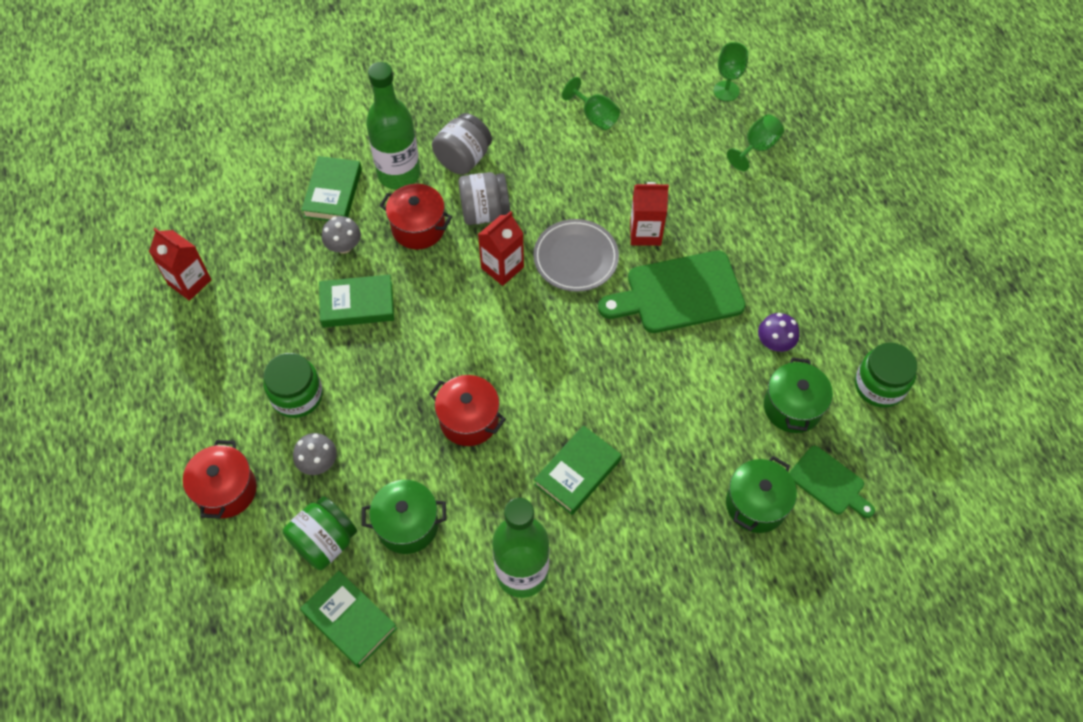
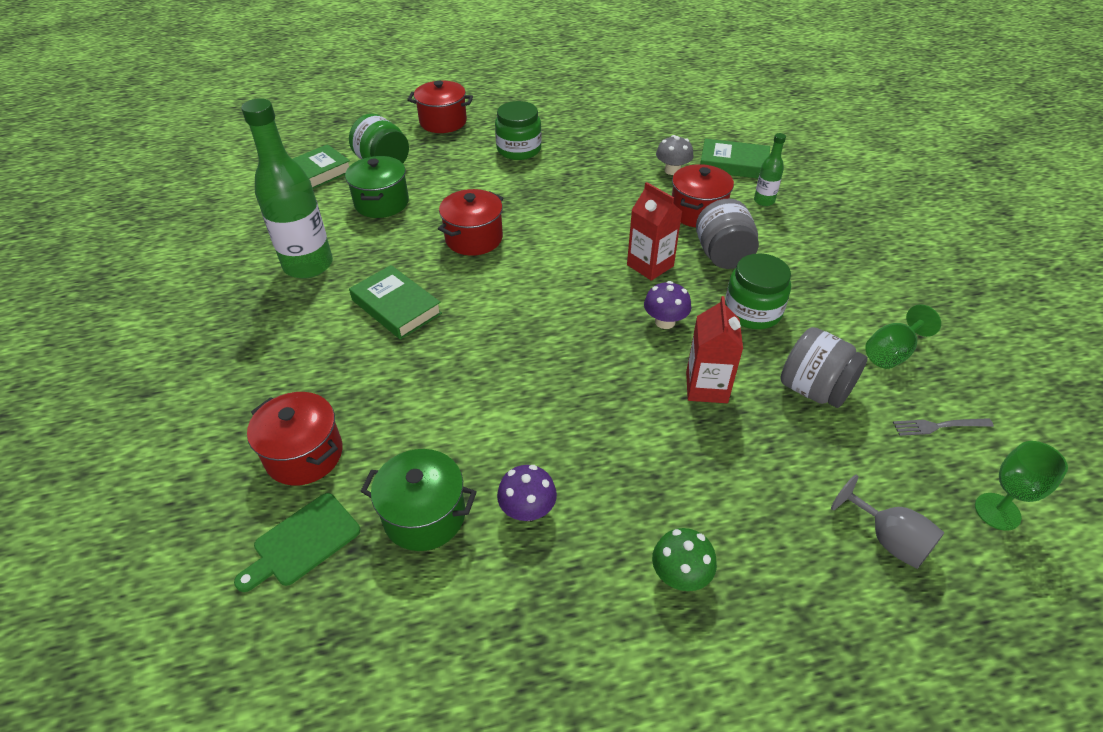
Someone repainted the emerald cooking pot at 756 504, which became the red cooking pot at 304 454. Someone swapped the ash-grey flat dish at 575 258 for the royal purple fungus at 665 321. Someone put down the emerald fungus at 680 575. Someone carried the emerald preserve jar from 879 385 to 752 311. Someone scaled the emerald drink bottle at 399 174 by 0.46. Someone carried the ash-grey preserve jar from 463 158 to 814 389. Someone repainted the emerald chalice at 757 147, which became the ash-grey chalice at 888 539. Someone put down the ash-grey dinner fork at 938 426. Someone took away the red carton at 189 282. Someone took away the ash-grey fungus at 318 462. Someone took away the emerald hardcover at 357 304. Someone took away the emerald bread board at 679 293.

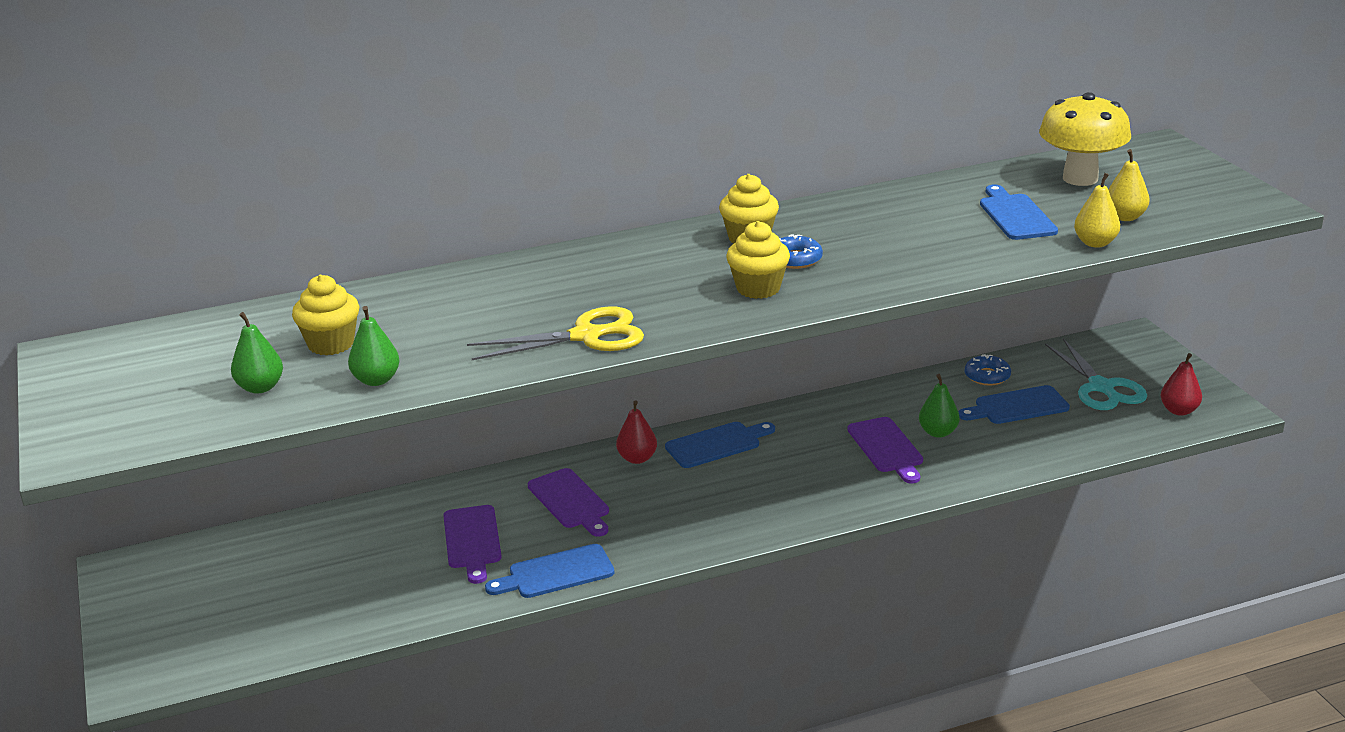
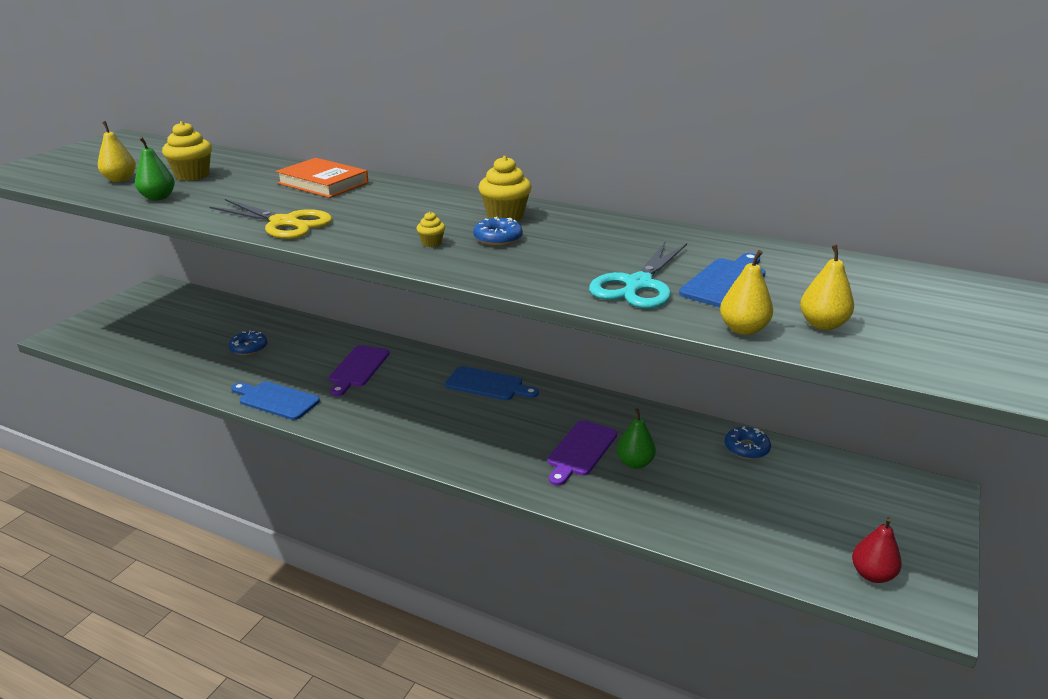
Someone repainted the emerald toy pear at 260 387, which became the yellow toy pear at 120 179. Someone put down the blue glazed donut at 249 348. Someone put down the orange-coloured hardcover at 323 183. Someone scaled the yellow fairy cake at 758 288 by 0.50. Someone carried the turquoise pair of scissors from 1101 387 to 638 284. Someone took away the royal purple bread board at 472 540. Someone took away the red toy pear at 637 458. Someone took away the blue bread board at 1017 406. Someone took away the yellow fungus at 1080 178.

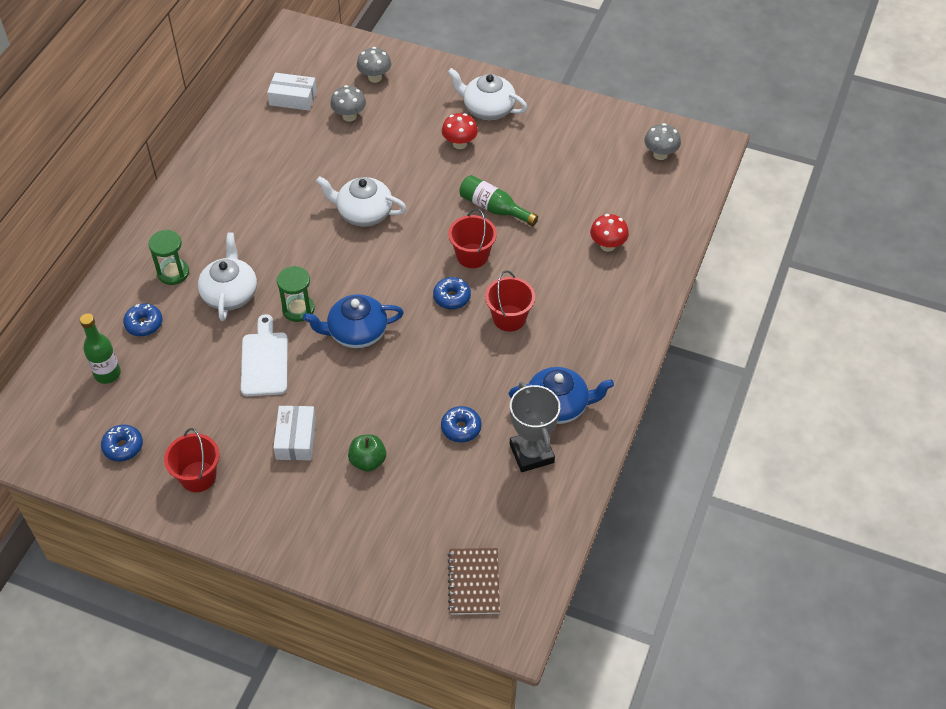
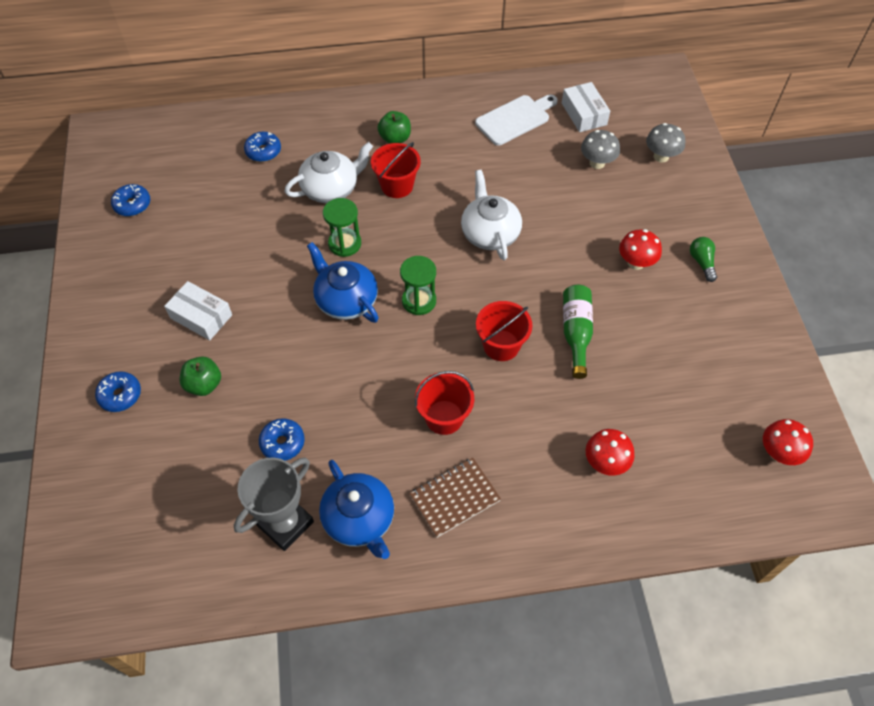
Someone carried the blue glazed donut from 452 297 to 120 395. Someone rotated the snow-white box at 296 438 by 60 degrees clockwise. Someone carried the red bucket from 198 476 to 397 185. Someone put down the emerald toy apple at 395 138. Someone carried the emerald sandglass from 173 273 to 419 301. Someone carried the dark brown notepad from 474 582 to 455 498. Someone carried the snow-white bread board from 264 361 to 515 119. Someone swapped the snow-white teapot at 487 109 for the emerald lightbulb at 702 262. Someone repainted the ash-grey fungus at 660 154, which became the red fungus at 778 453. Someone took away the emerald drink bottle at 107 374.

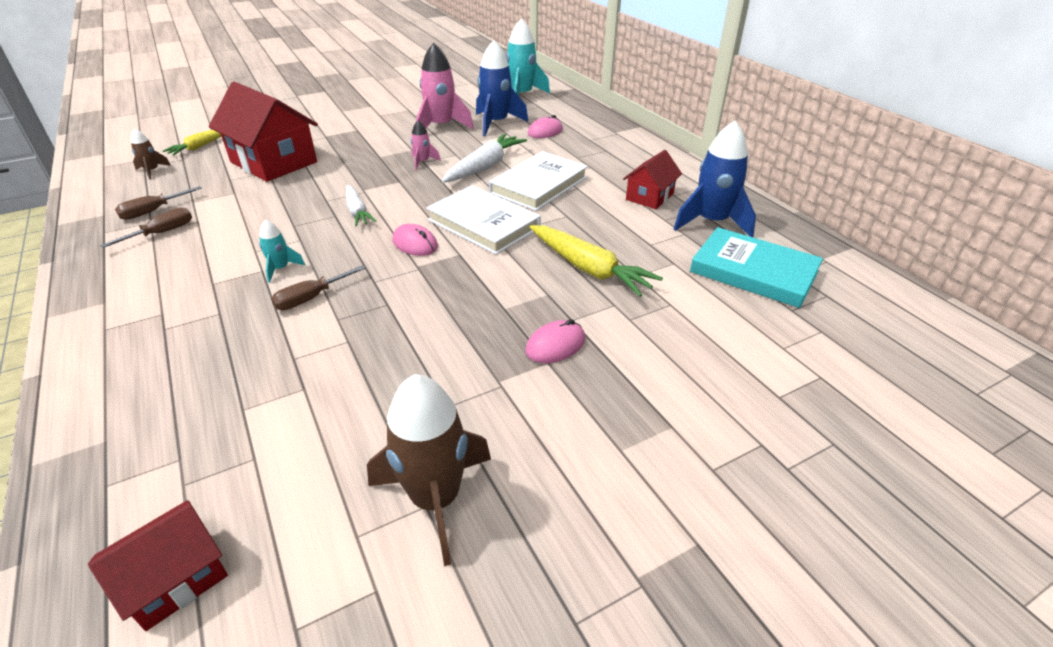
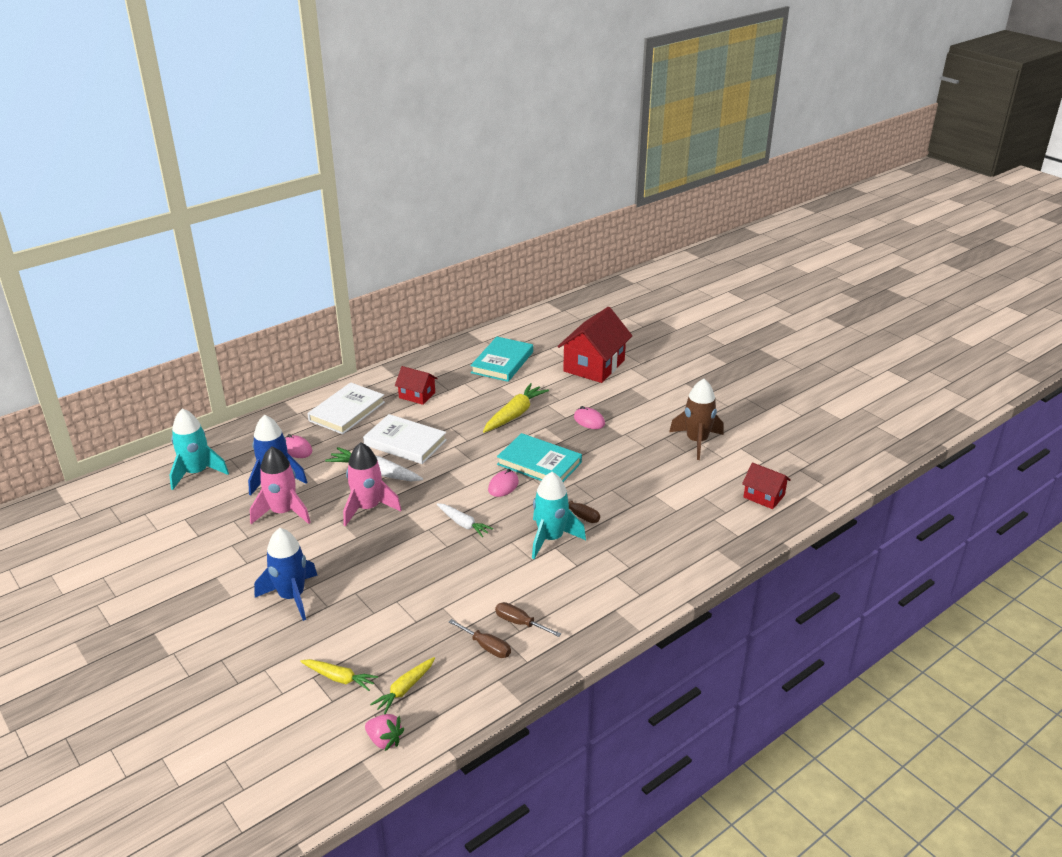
Someone carried the blue rocket from 712 222 to 292 596. Someone carried the snow-white hardcover from 483 224 to 347 411. Someone scaled the pink rocket at 423 162 by 2.05. Someone put down the pink toy strawberry at 384 740. Someone swapped the dark brown rocket at 152 171 for the yellow root vegetable at 405 689. Someone rotated the snow-white root vegetable at 357 211 by 75 degrees clockwise. Someone put down the turquoise hardcover at 539 463. Someone scaled the turquoise rocket at 280 269 by 2.05. Someone carried the red house from 274 162 to 594 366.

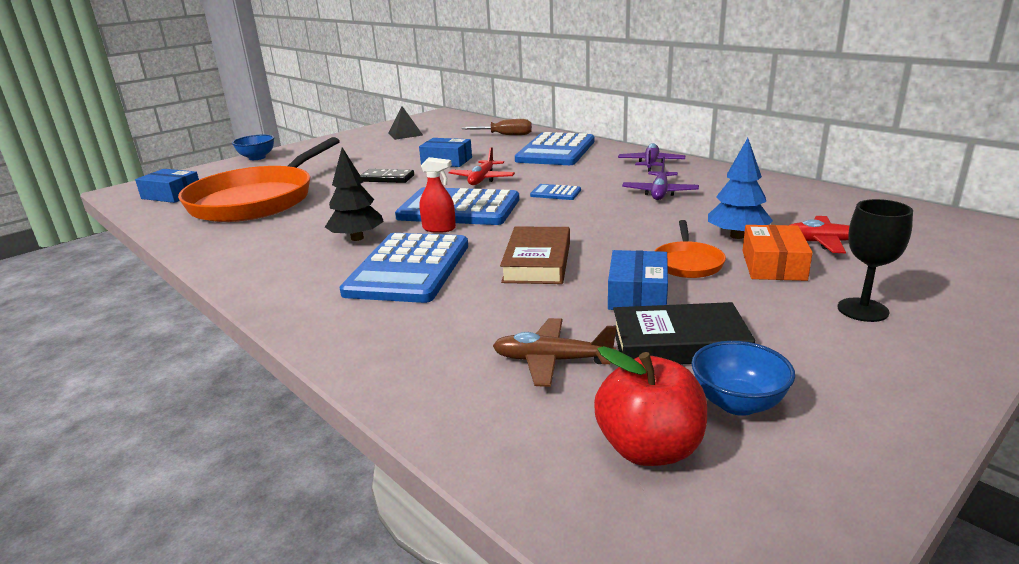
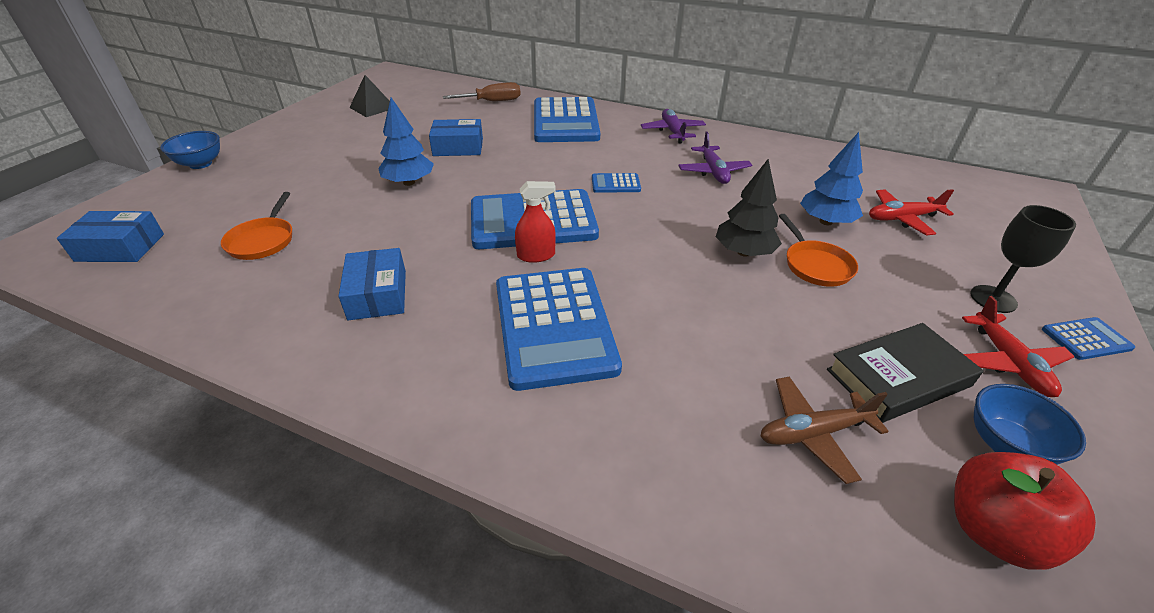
Someone scaled the orange-coloured frying pan at 257 200 by 0.41. Someone carried the blue box from 637 294 to 378 294. Someone swapped the ebony domino tile at 387 178 for the blue fir tree at 409 182. Someone carried the ebony fir tree from 357 238 to 743 252. Someone carried the red toy plane from 482 179 to 1009 362. Someone put down the blue adding machine at 1086 339. Someone took away the dark brown hardcover at 537 262. Someone took away the orange-coloured box at 773 265.

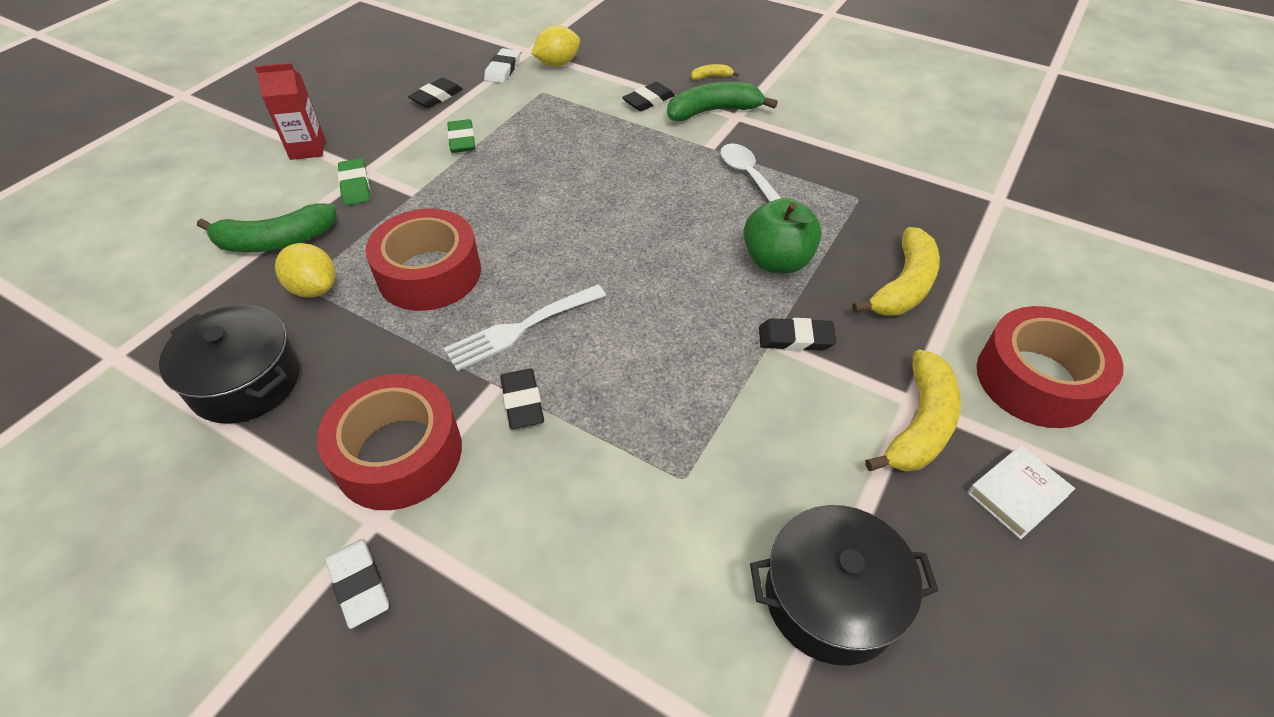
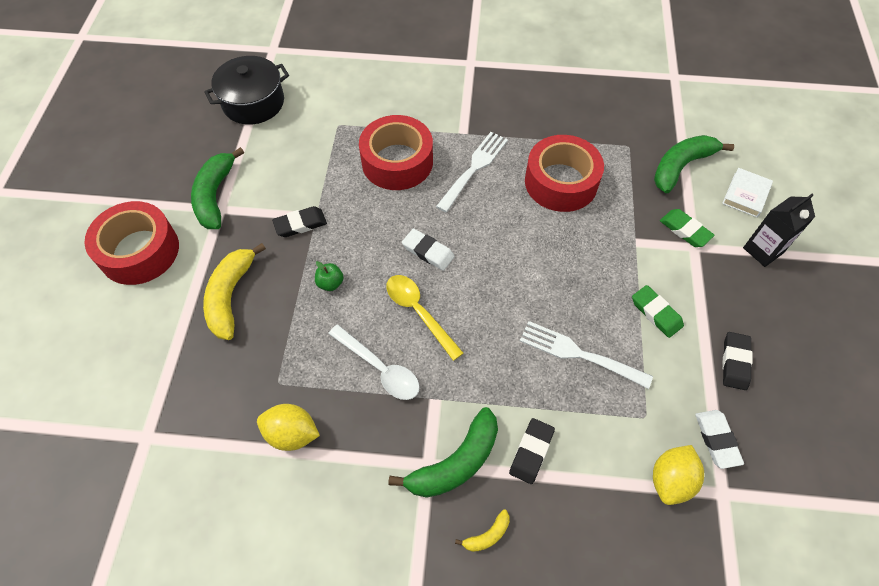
Someone repainted the yellow toy banana at 919 424, which became the emerald toy banana at 215 195. Someone carried the yellow lemon from 314 288 to 292 434. Someone scaled the emerald toy apple at 776 261 by 0.48. Someone carried the red tape from 398 453 to 397 162. Someone put down the yellow spoon at 419 312. Someone carried the snow-white gum eraser from 359 584 to 428 251. Someone put down the snow-white dinner fork at 579 354. Someone carried the snow-white hardcover from 1017 494 to 745 195. Someone repainted the red carton at 307 149, which became the ebony carton at 763 250. Someone took away the ebony cooking pot at 246 381. Someone took away the ebony gum eraser at 522 402.

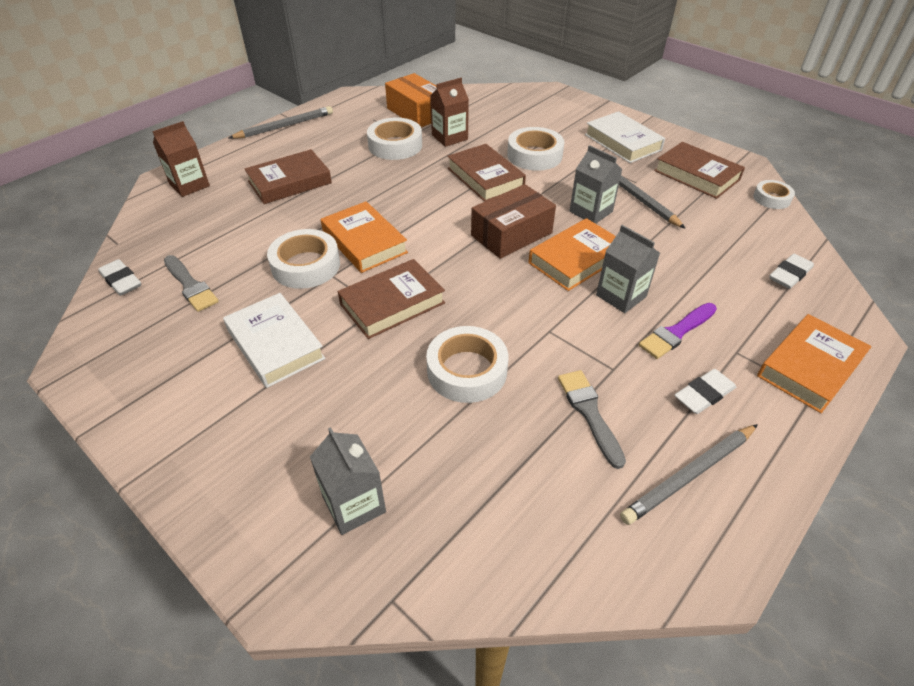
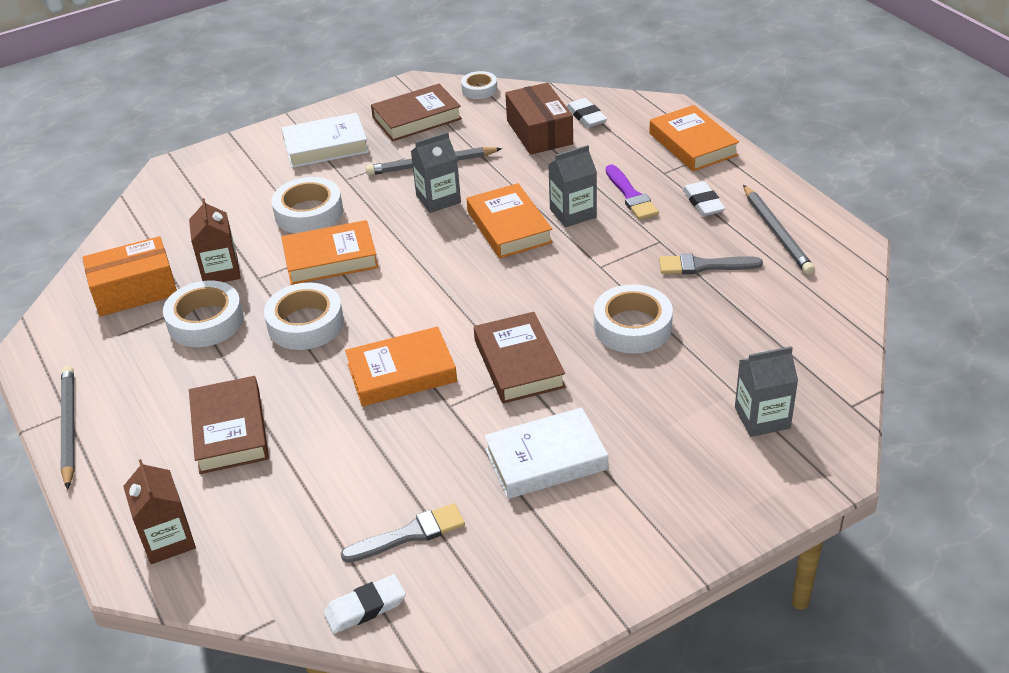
Someone carried the snow-white tape from 306 265 to 305 324. Someone repainted the dark brown hardcover at 485 178, which became the orange-coloured hardcover at 330 259. Someone carried the dark brown box from 511 234 to 539 132.

